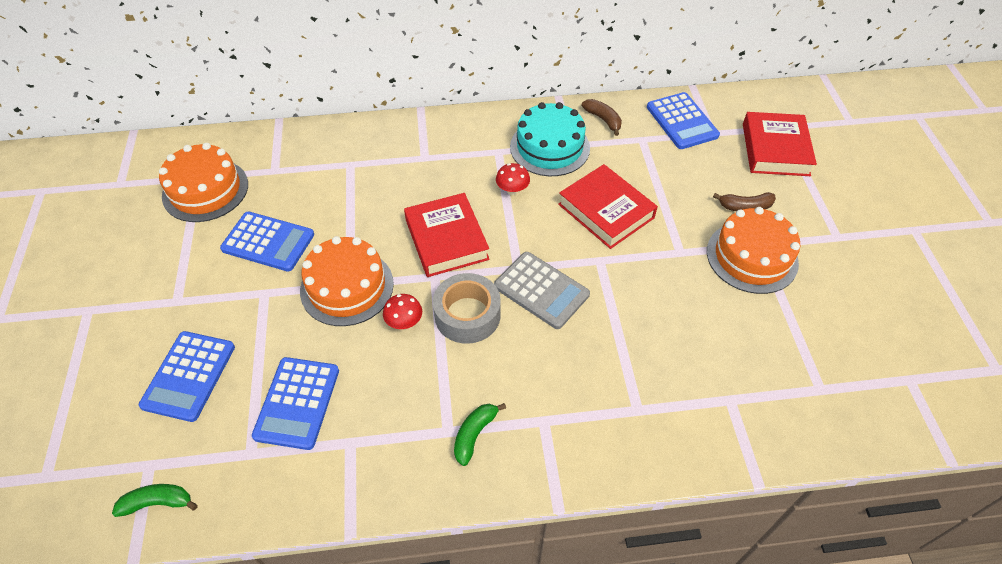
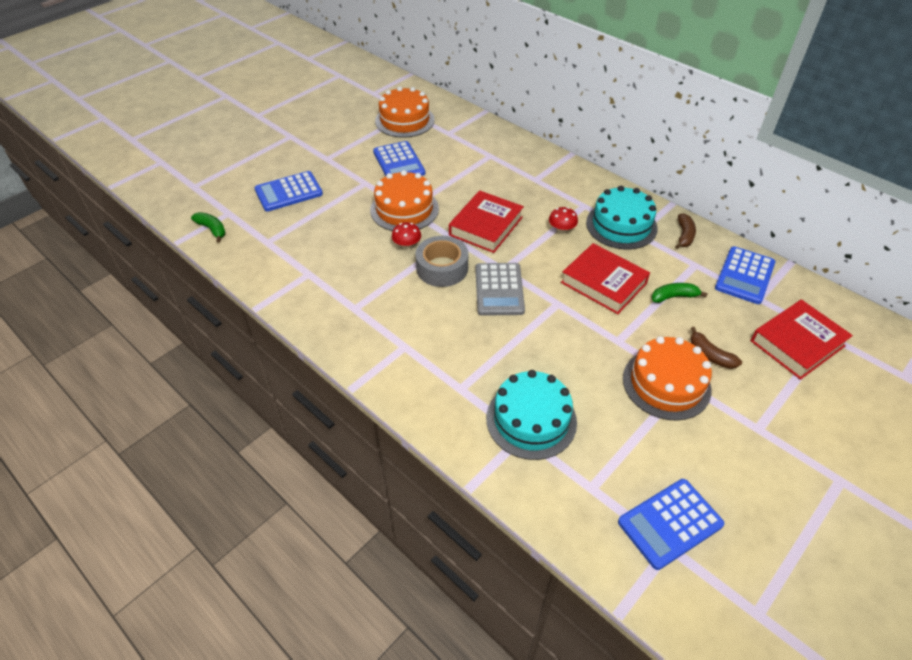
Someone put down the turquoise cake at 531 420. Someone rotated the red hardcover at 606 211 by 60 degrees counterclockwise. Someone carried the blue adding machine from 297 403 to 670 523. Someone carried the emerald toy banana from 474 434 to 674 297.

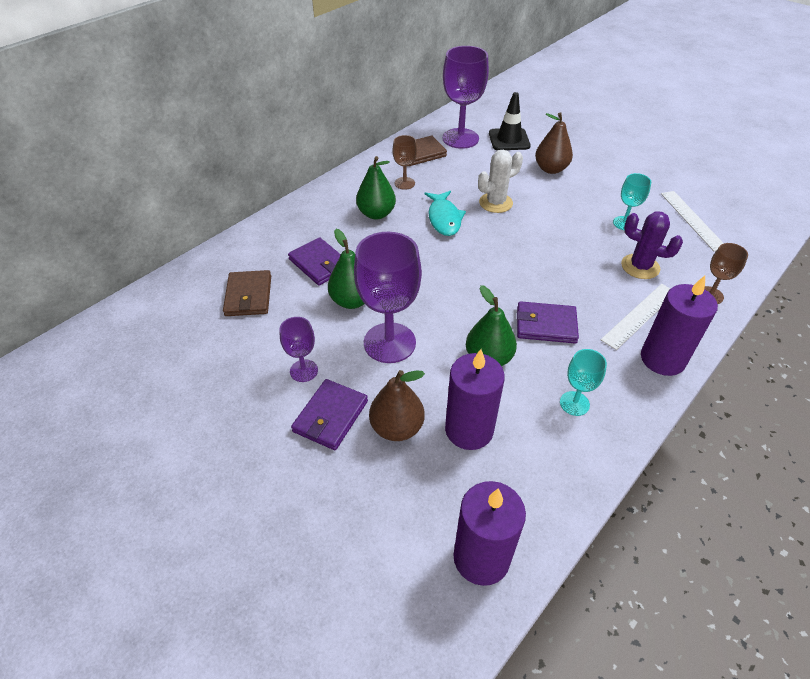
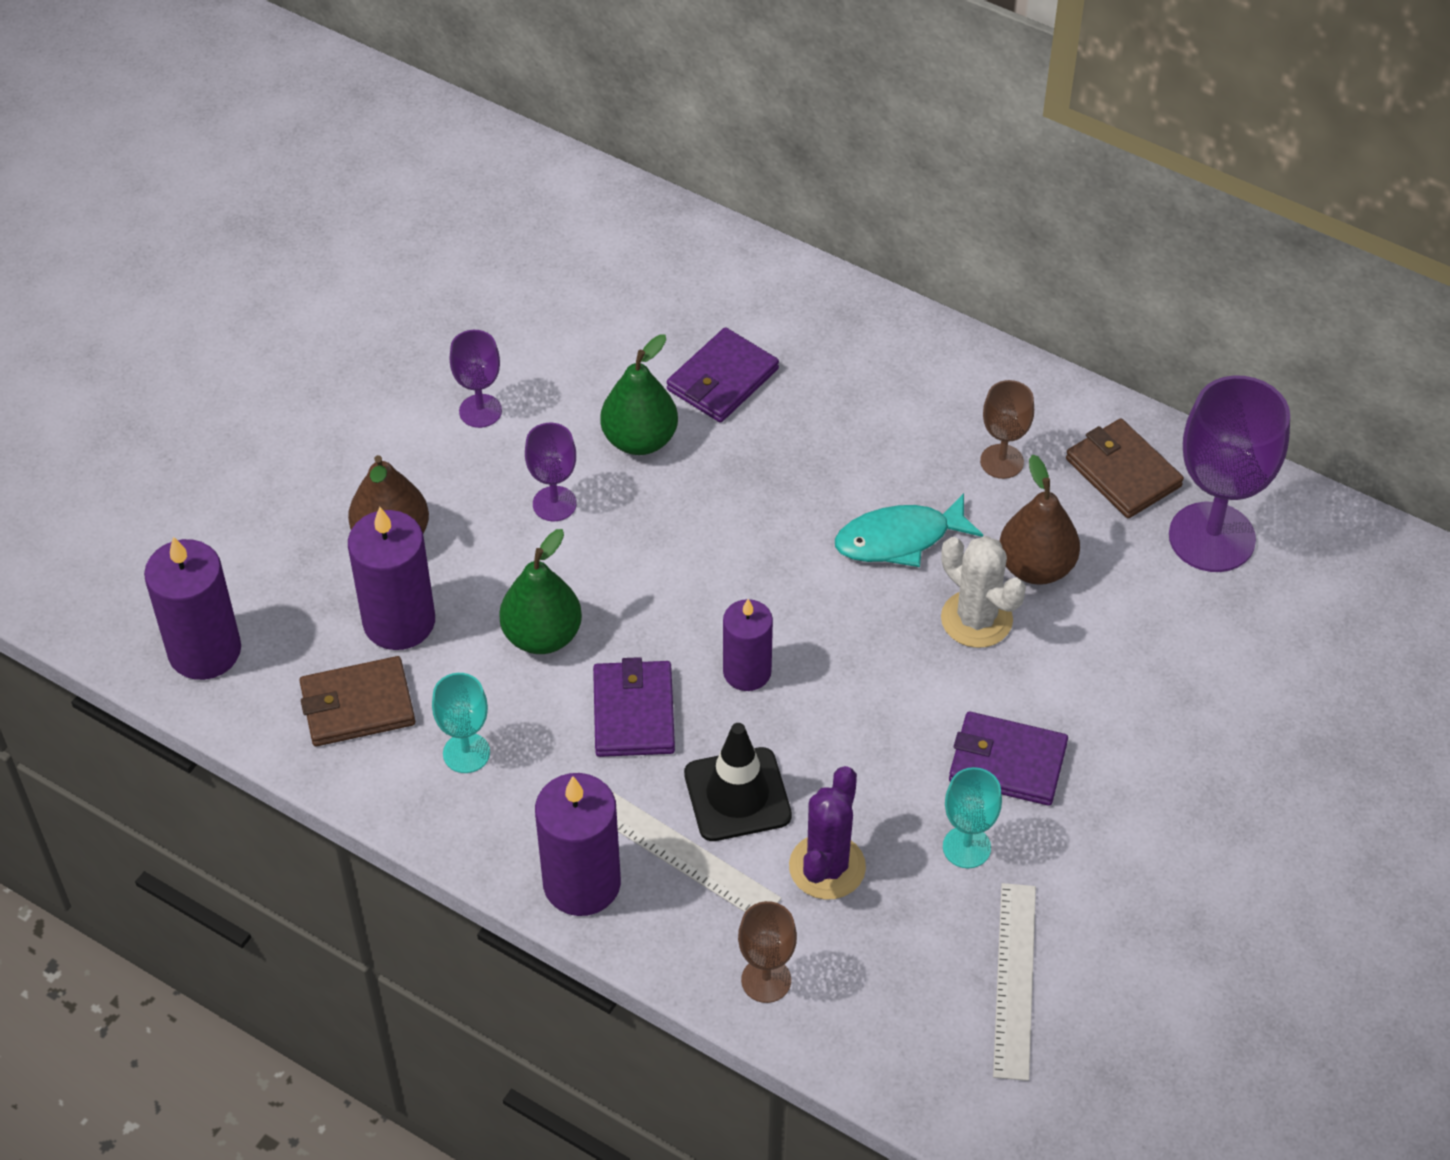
Someone carried the dark brown card wallet from 248 296 to 357 705. Someone scaled the royal purple chalice at 389 343 by 0.52. Someone carried the ebony safety cone from 509 140 to 737 795. Someone put down the royal purple candle at 747 672. Someone carried the royal purple card wallet from 330 416 to 1007 762. Someone rotated the snow-white ruler at 692 220 by 60 degrees counterclockwise. Someone carried the dark brown toy pear from 551 169 to 1036 567. Someone took away the emerald toy pear at 376 214.

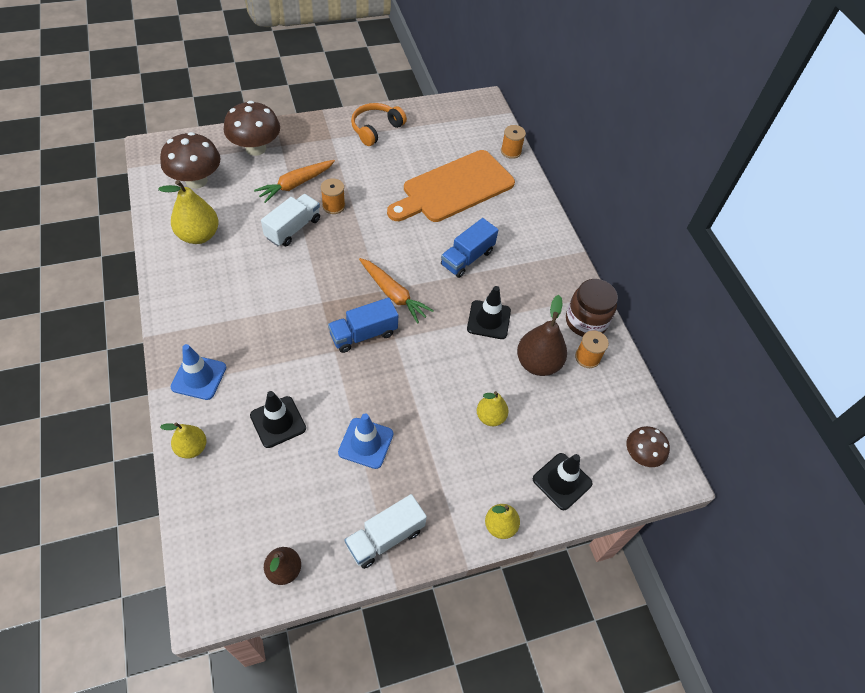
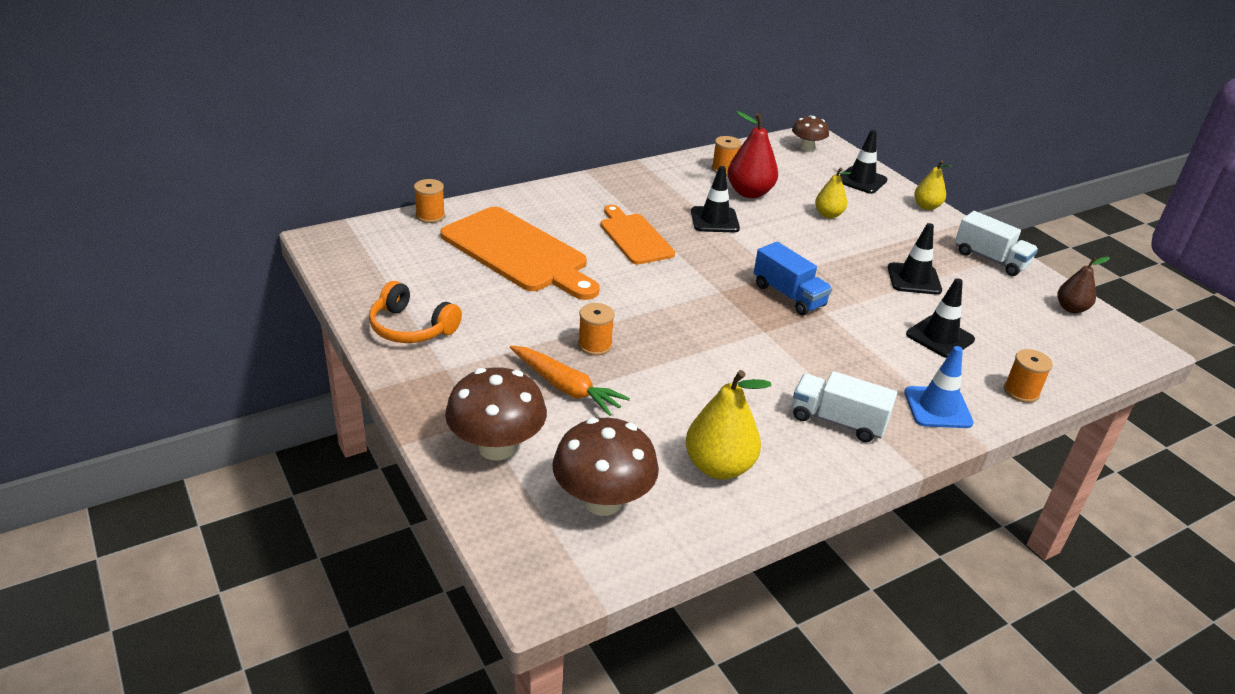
Someone swapped the blue lorry at 467 258 for the orange-coloured bread board at 634 237. Someone repainted the dark brown toy pear at 537 363, which became the red toy pear at 749 193. Someone carried the snow-white lorry from 293 228 to 837 421. Someone repainted the blue safety cone at 366 443, which became the ebony safety cone at 914 279. Someone swapped the yellow toy pear at 192 448 for the orange-coloured spool at 1021 391. Someone took away the orange-coloured root vegetable at 393 294. Someone took away the dark brown preserve jar at 586 321.

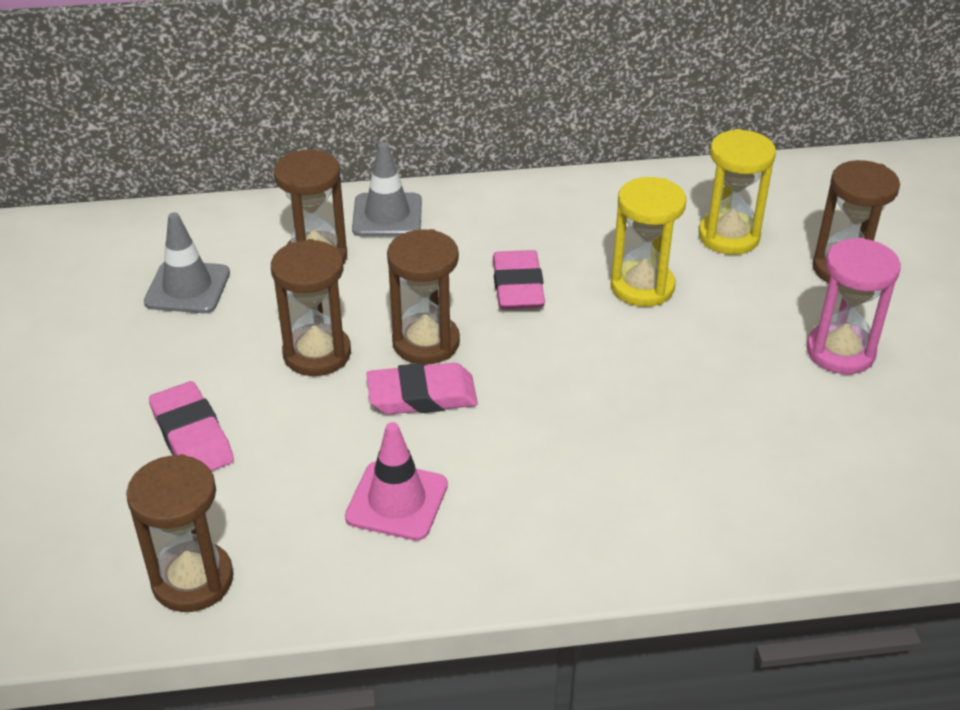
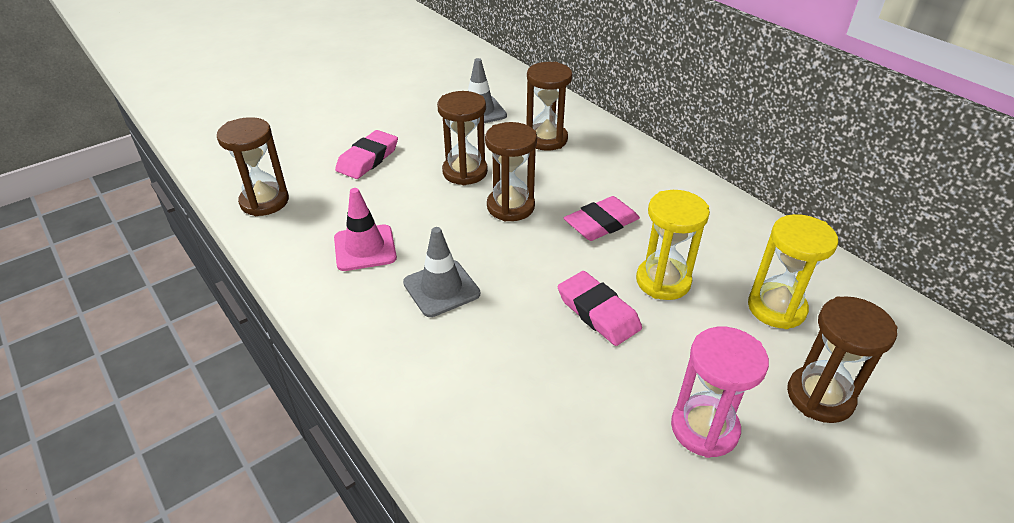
Someone carried the ash-grey safety cone from 387 215 to 441 288. Someone carried the pink gum eraser from 422 396 to 598 312.

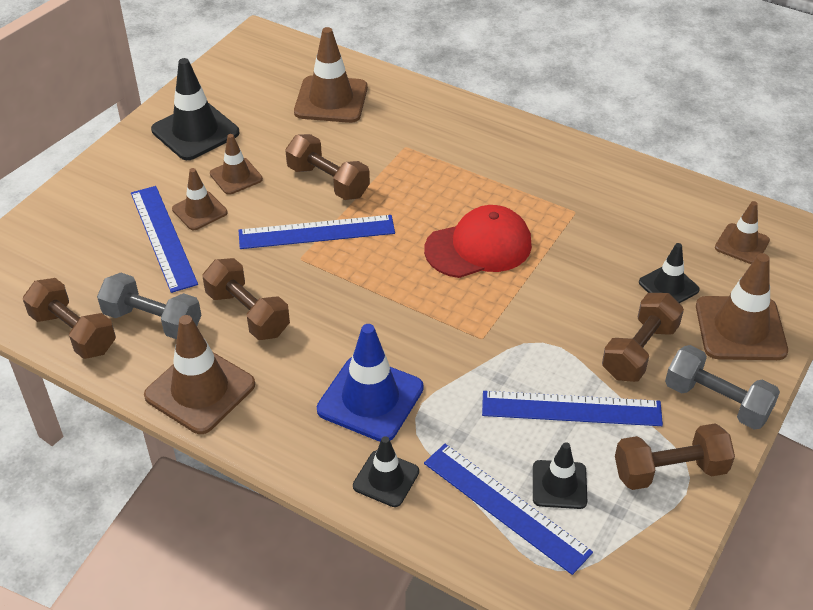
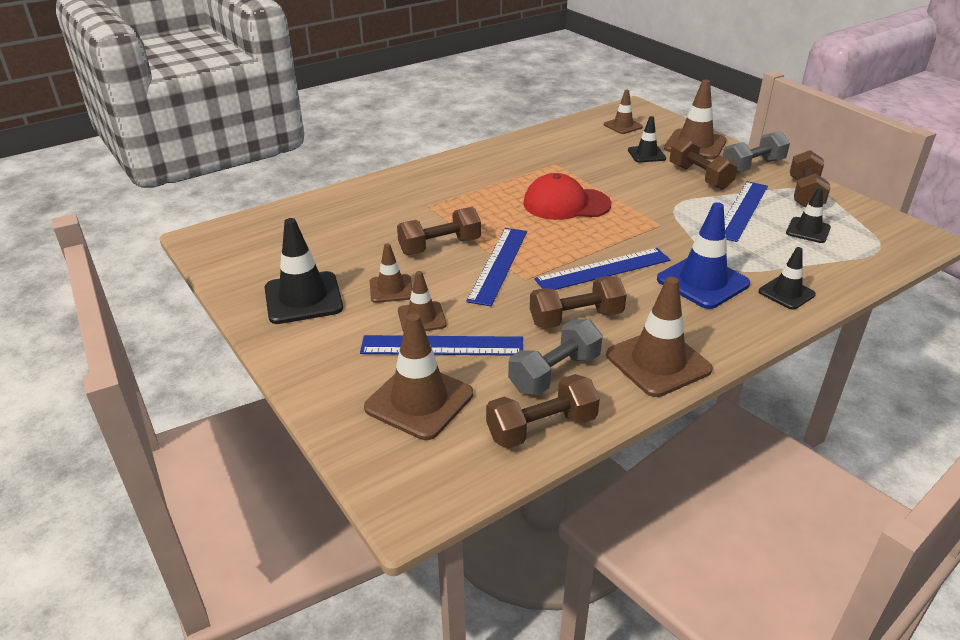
Someone carried the dark brown safety cone from 331 100 to 419 401. Someone rotated the red baseball cap at 479 247 by 90 degrees counterclockwise. Someone carried the blue ruler from 506 506 to 603 269.

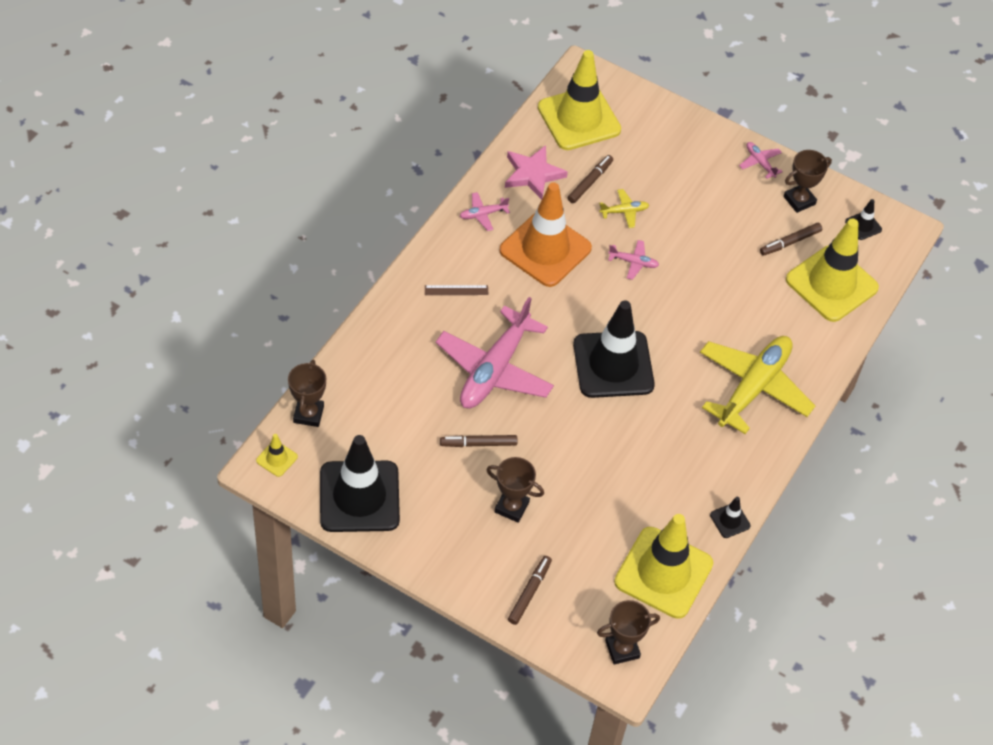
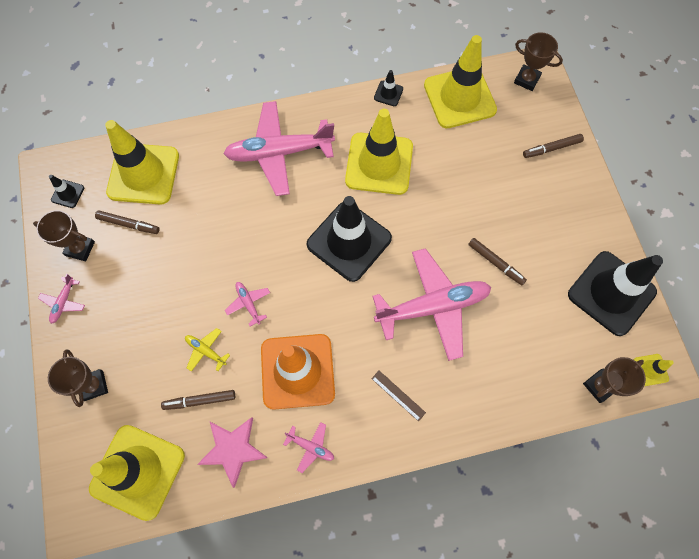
Someone carried the dark brown trophy from 511 507 to 94 385. Someone repainted the yellow toy plane at 753 387, which became the pink toy plane at 279 153. Someone put down the yellow safety cone at 379 164.

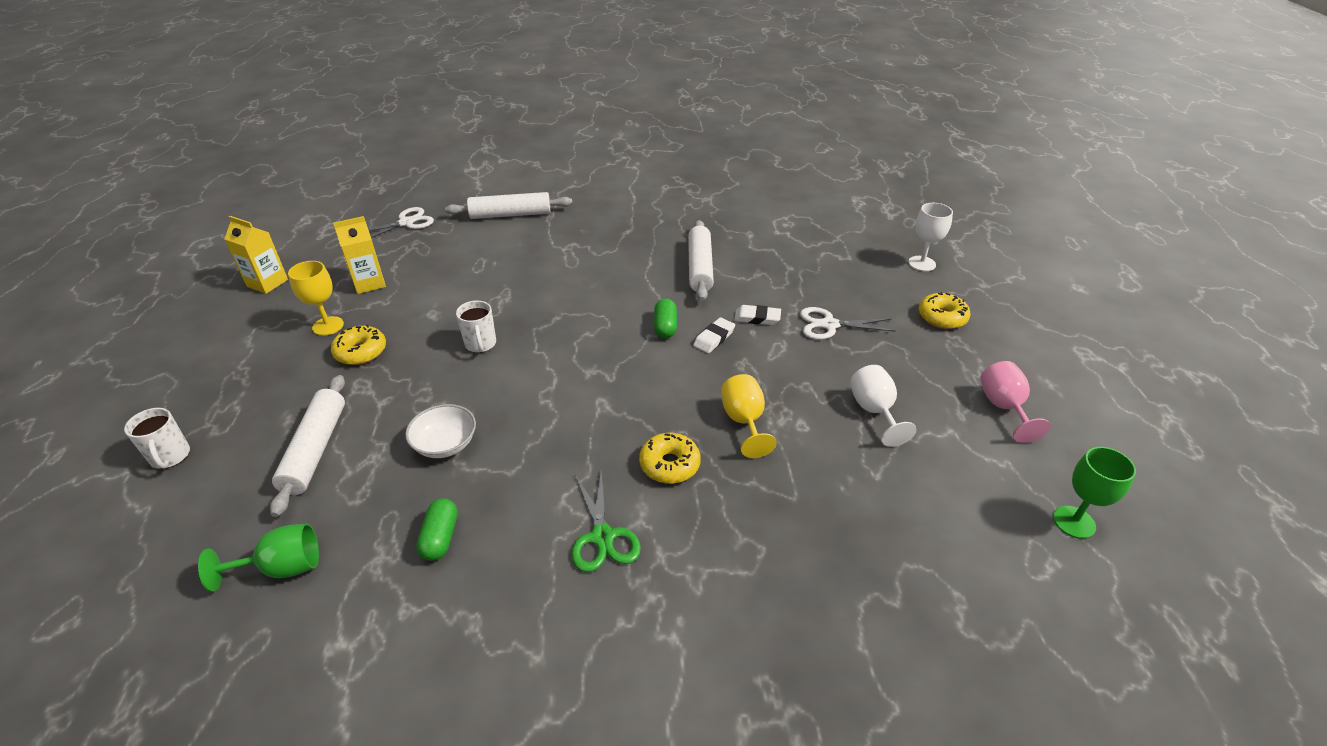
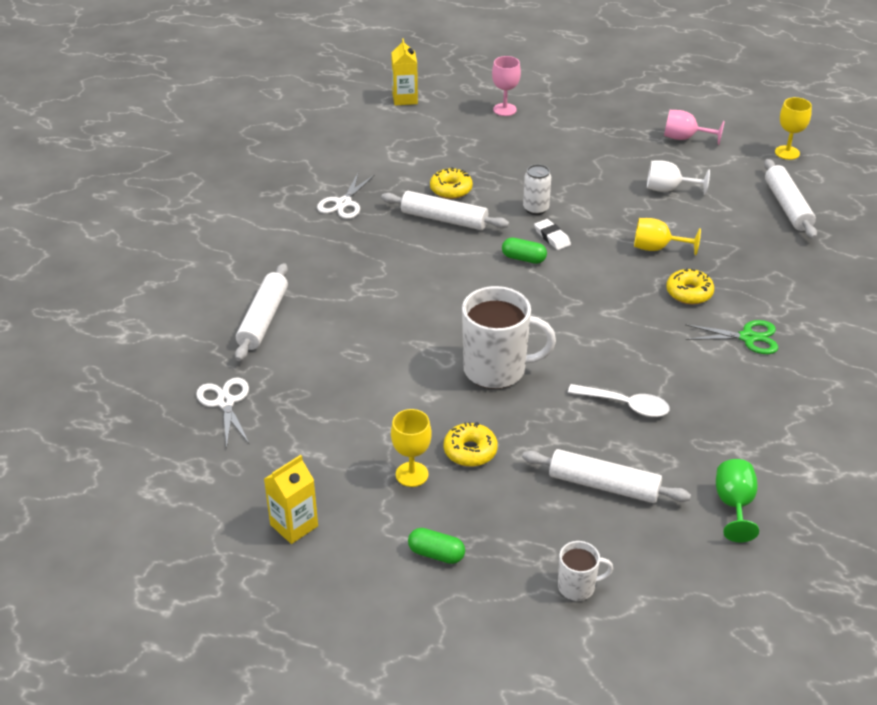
Someone carried the snow-white pair of scissors from 829 325 to 344 203. Someone carried the yellow carton from 369 283 to 405 99. Someone carried the emerald pill shape from 440 538 to 436 554. Someone carried the yellow glazed donut from 942 317 to 451 189. Someone scaled the snow-white mug at 480 344 by 1.99. Someone repainted the snow-white chalice at 922 263, which became the pink chalice at 504 109. Someone swapped the snow-white gum eraser at 757 318 for the snow-white tin at 535 209. Someone swapped the snow-white deep dish at 445 444 for the snow-white spoon at 625 405. Someone put down the snow-white dough roller at 787 206. Someone repainted the emerald chalice at 1074 522, which became the yellow chalice at 787 152.

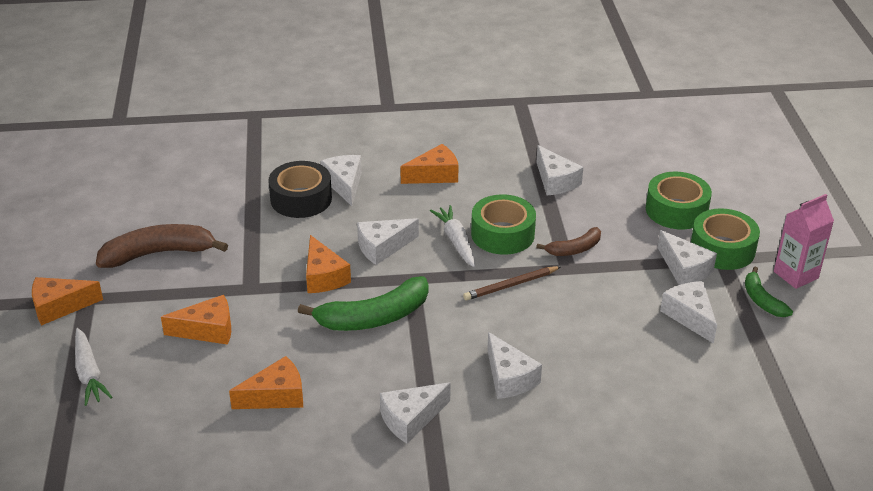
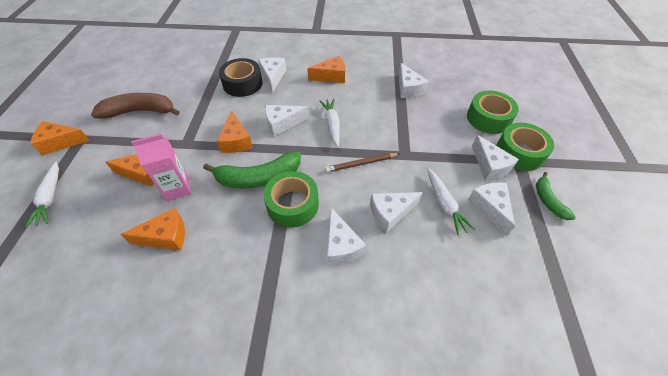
Someone carried the pink carton from 796 275 to 177 188. Someone carried the emerald tape from 502 234 to 292 204. Someone carried the snow-white piece of cheese from 411 419 to 390 213. Someone put down the snow-white root vegetable at 444 204. Someone took away the dark brown toy banana at 574 249.

